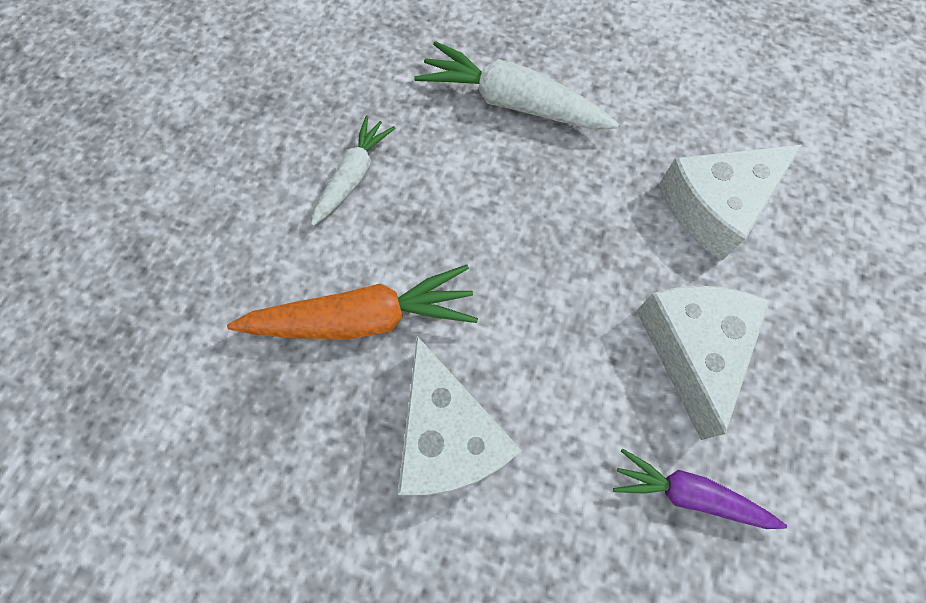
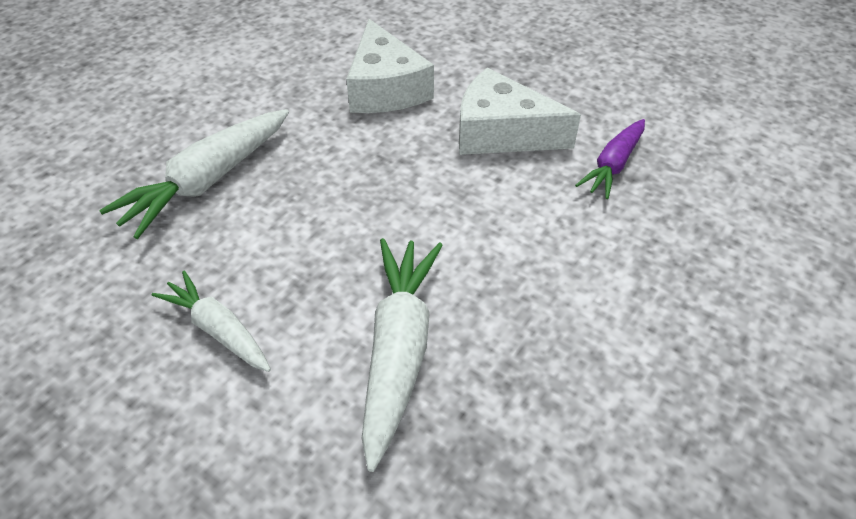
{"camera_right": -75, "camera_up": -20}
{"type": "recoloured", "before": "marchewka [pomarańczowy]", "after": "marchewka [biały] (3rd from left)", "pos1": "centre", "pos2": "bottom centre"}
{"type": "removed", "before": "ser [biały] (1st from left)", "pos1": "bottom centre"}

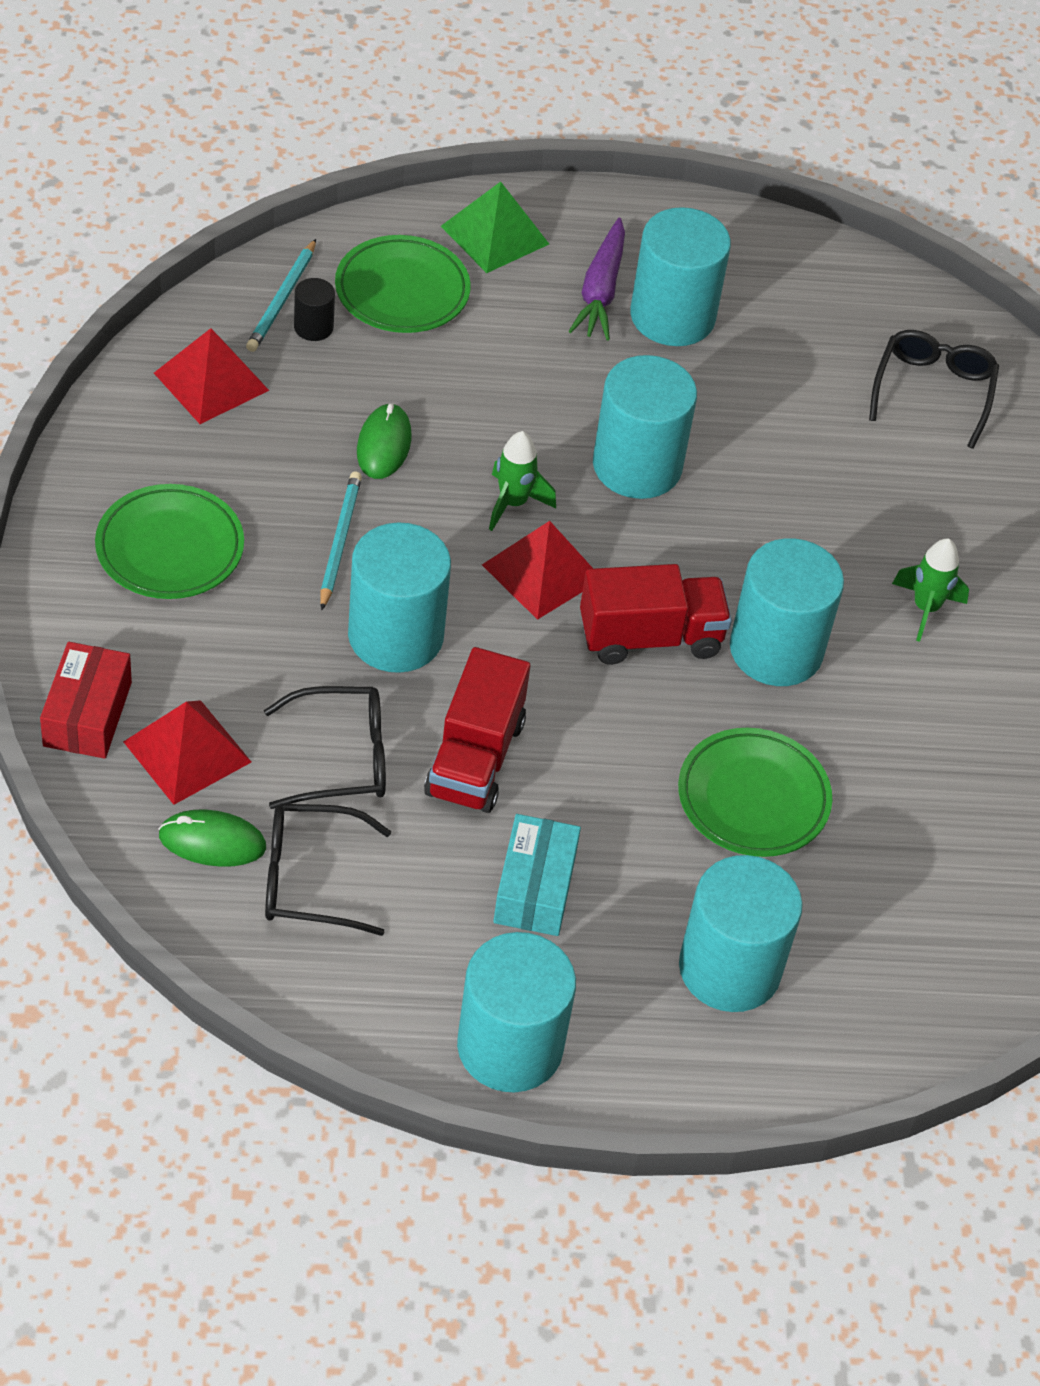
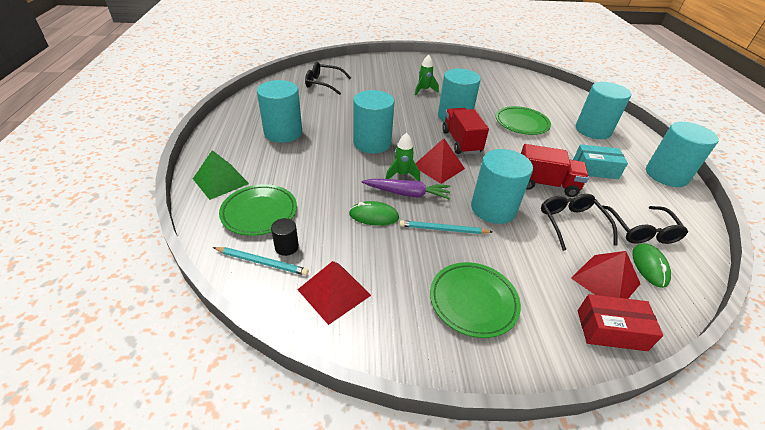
{"camera_right": -90, "camera_up": -10}
{"type": "moved", "before": "marchewka [fioletowy]", "pos1": "top centre", "pos2": "centre"}

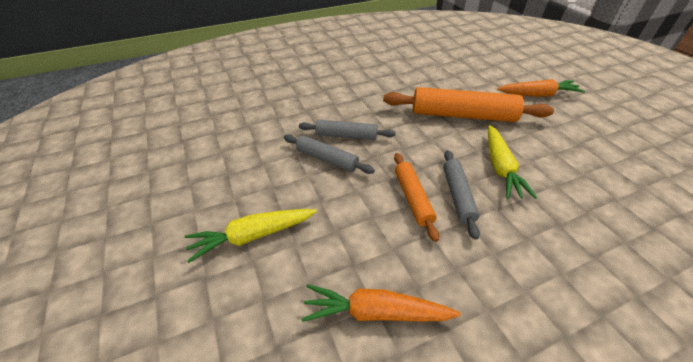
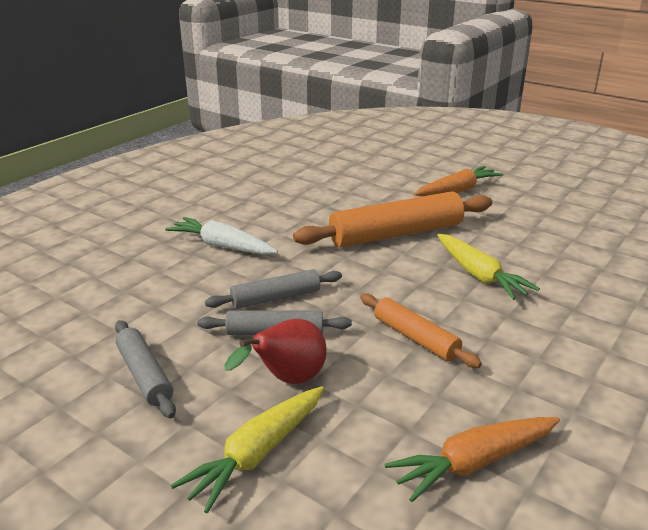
{"camera_right": -30, "camera_up": -15}
{"type": "moved", "before": "wałek do ciasta [szary] (3rd from left in the first image)", "after": "wałek do ciasta [szary] (1st from left)", "pos1": "centre", "pos2": "bottom left"}
{"type": "added", "after": "marchewka [biały]", "pos2": "centre"}
{"type": "added", "after": "gruszka [czerwony]", "pos2": "centre"}

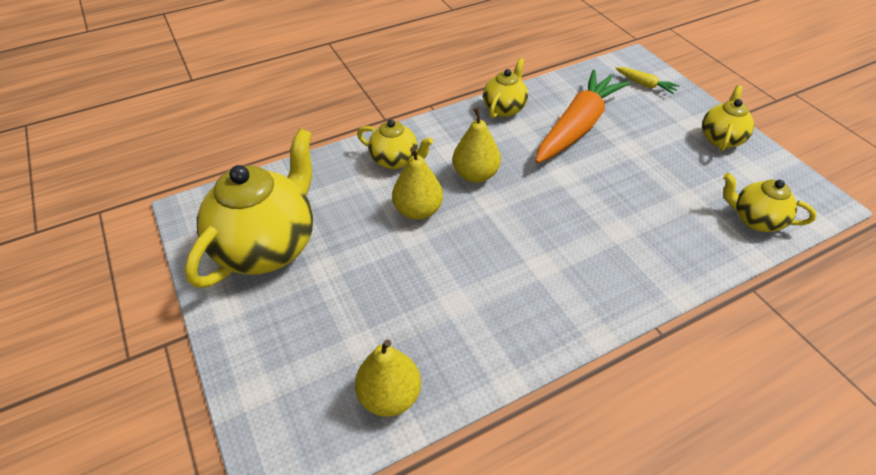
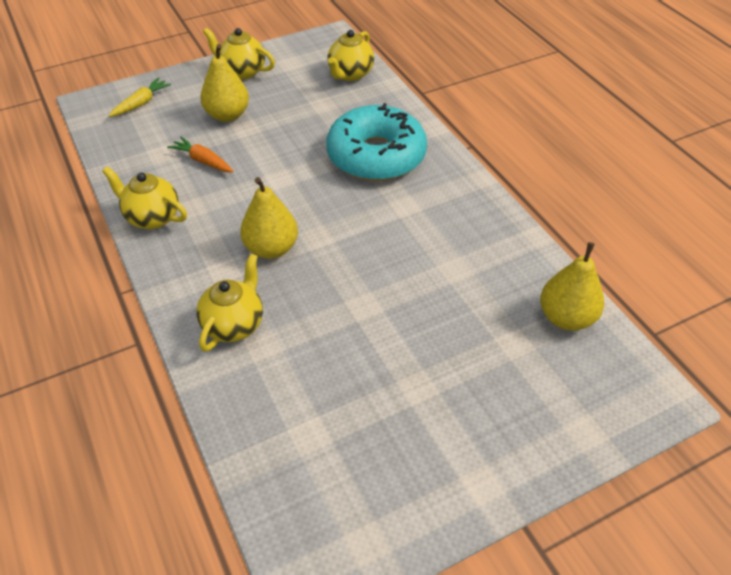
{"camera_right": -90, "camera_up": 0}
{"type": "resized", "before": "marchewka [pomarańczowy]", "pos1": "top centre", "pos2": "top left", "scale": 0.43}
{"type": "removed", "before": "imbryk [żółty] (1st from left)", "pos1": "middle left"}
{"type": "moved", "before": "gruszka [żółty] (2nd from left in the first image)", "after": "gruszka [żółty] (1st from left)", "pos1": "centre", "pos2": "top left"}
{"type": "added", "after": "donut [turkusowy]", "pos2": "top centre"}

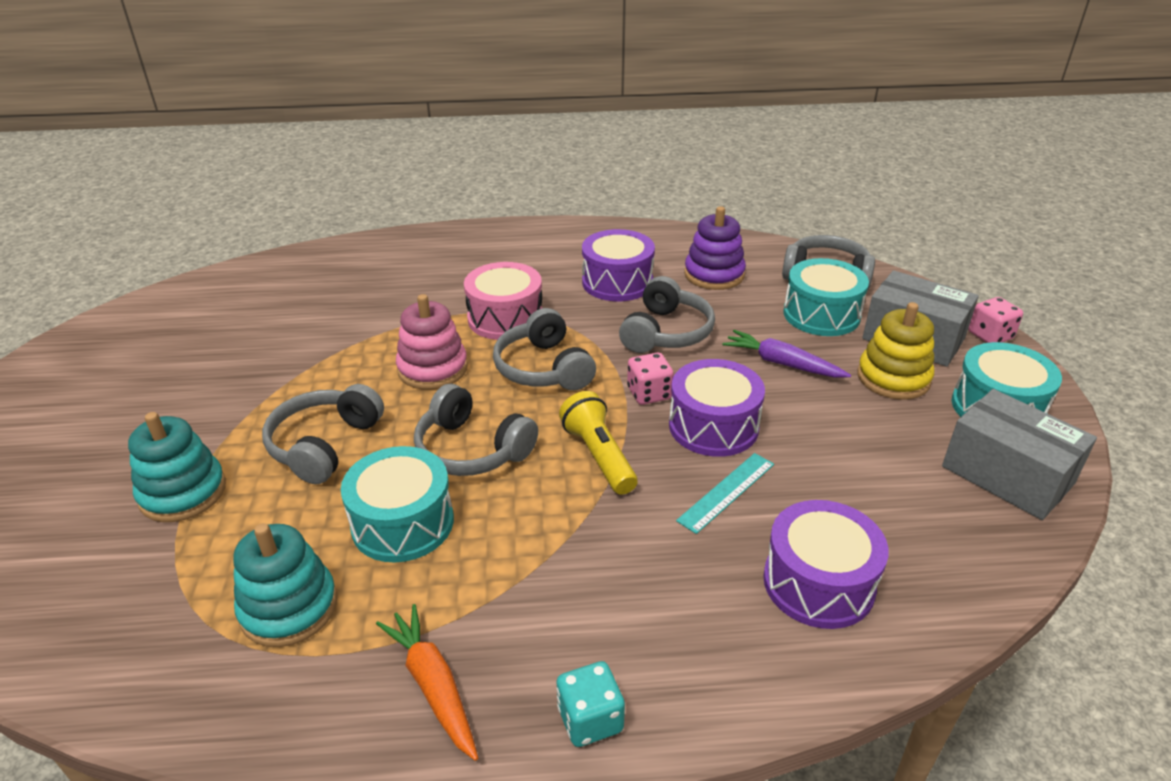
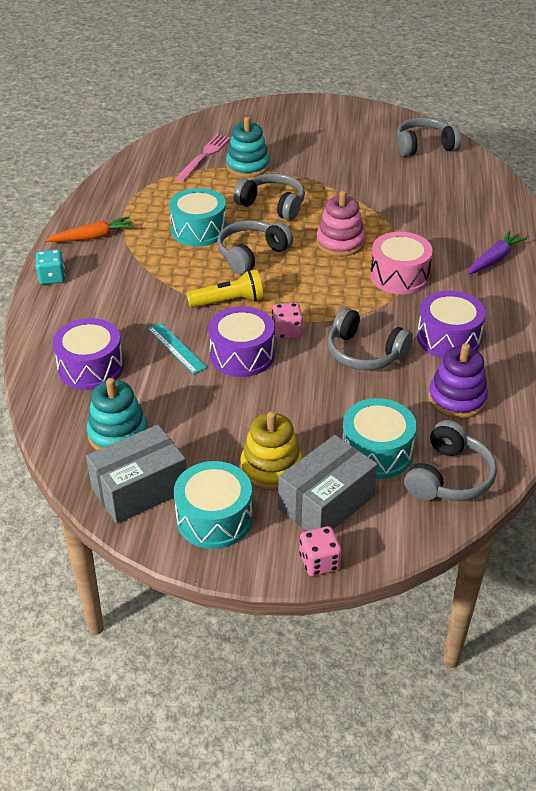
{"camera_right": 100, "camera_up": 5}
{"type": "moved", "before": "słuchawki [szary] (3rd from left in the first image)", "after": "słuchawki [szary] (4th from left)", "pos1": "centre", "pos2": "top right"}
{"type": "moved", "before": "marchewka [fioletowy]", "pos1": "middle right", "pos2": "top right"}
{"type": "moved", "before": "zabawka nakładanka [turkusowy] (2nd from left in the first image)", "after": "zabawka nakładanka [turkusowy] (1st from left)", "pos1": "bottom left", "pos2": "middle left"}
{"type": "added", "after": "widelec [różowy]", "pos2": "top centre"}

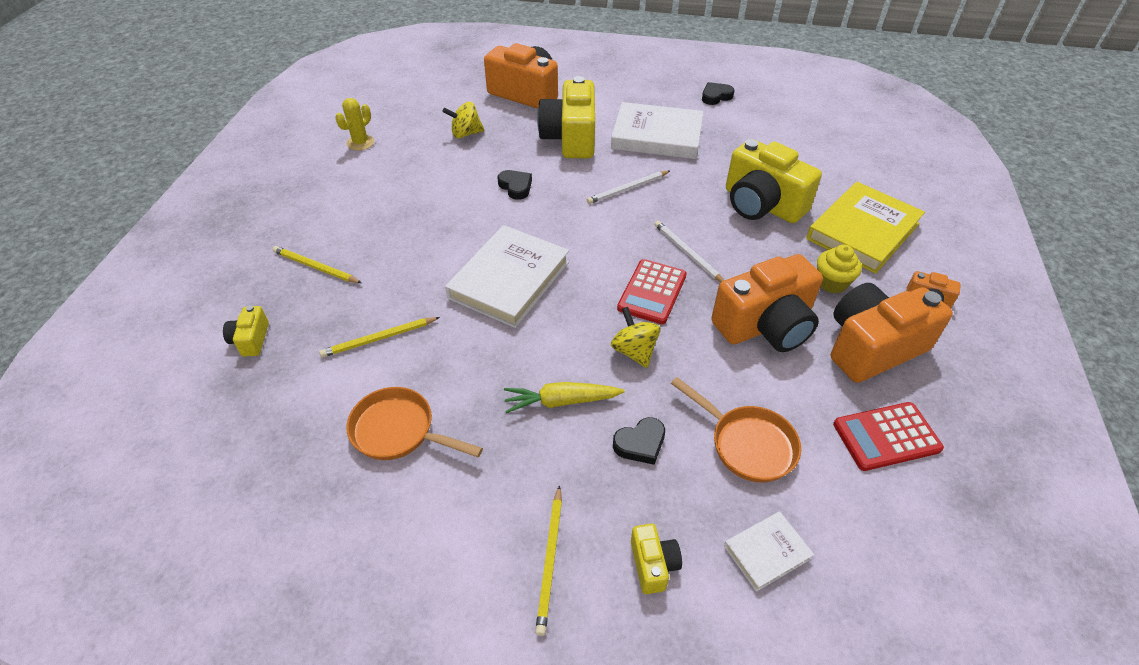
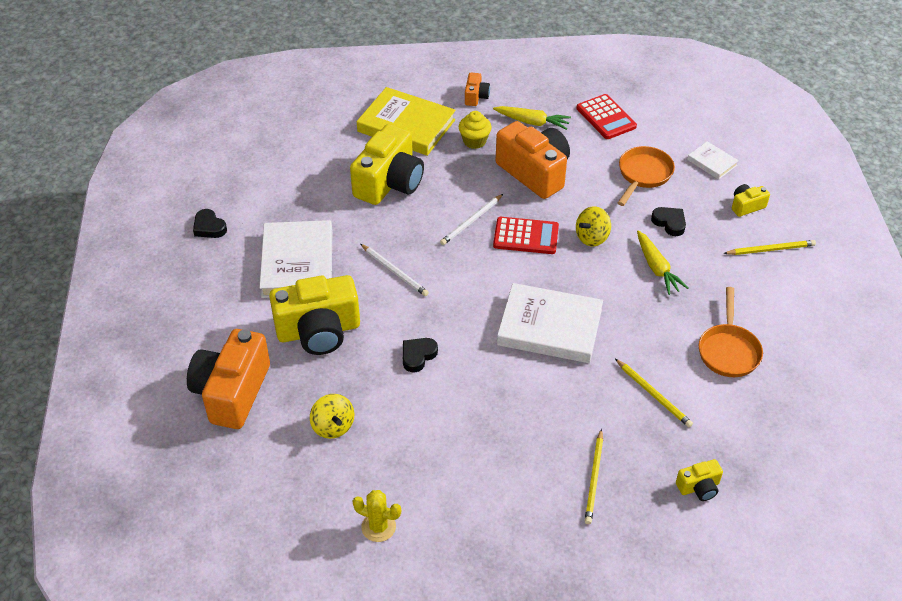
{"camera_right": -105, "camera_up": 0}
{"type": "replaced", "before": "aparat fotograficzny [pomarańczowy] (3rd from left)", "after": "marchewka [żółty] (1st from left)", "pos1": "middle right", "pos2": "top centre"}

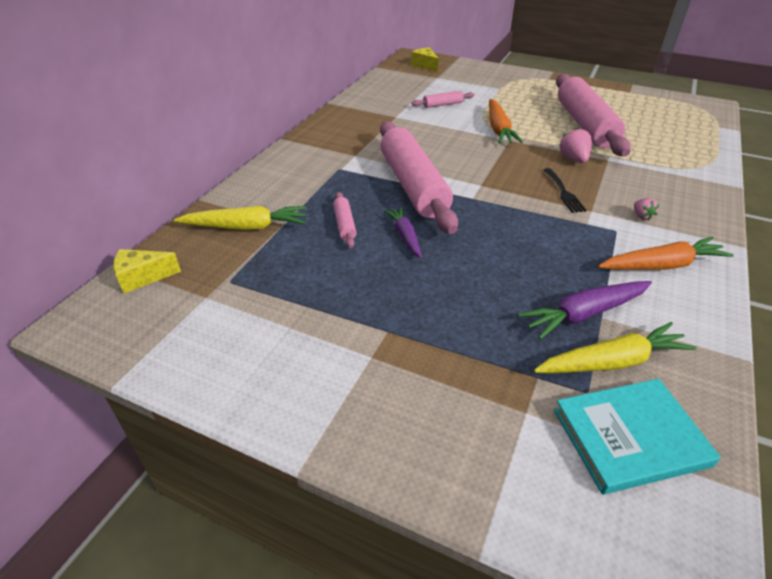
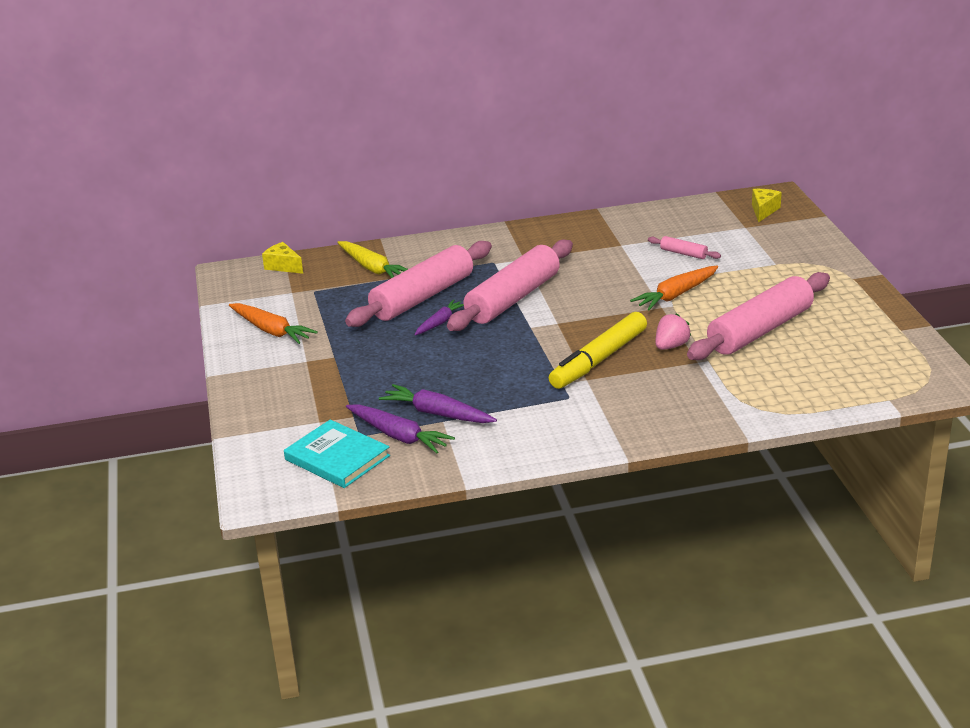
{"camera_right": 55, "camera_up": -10}
{"type": "replaced", "before": "widelec [czarny]", "after": "flamaster [żółty]", "pos1": "top right", "pos2": "centre"}
{"type": "resized", "before": "wałek do ciasta [różowy] (1st from left)", "pos1": "centre", "pos2": "centre", "scale": 2.43}
{"type": "removed", "before": "truskawka [różowy] (2nd from left)", "pos1": "middle right"}
{"type": "moved", "before": "marchewka [pomarańczowy] (2nd from left in the first image)", "after": "marchewka [pomarańczowy] (1st from left)", "pos1": "middle right", "pos2": "middle left"}
{"type": "recoloured", "before": "marchewka [żółty] (2nd from left)", "after": "marchewka [fioletowy] (1st from left)", "pos1": "middle right", "pos2": "centre"}

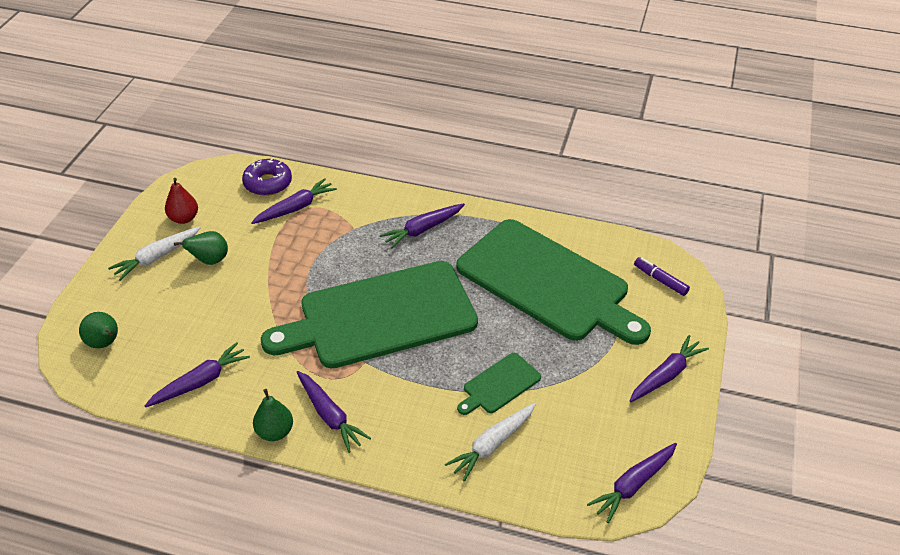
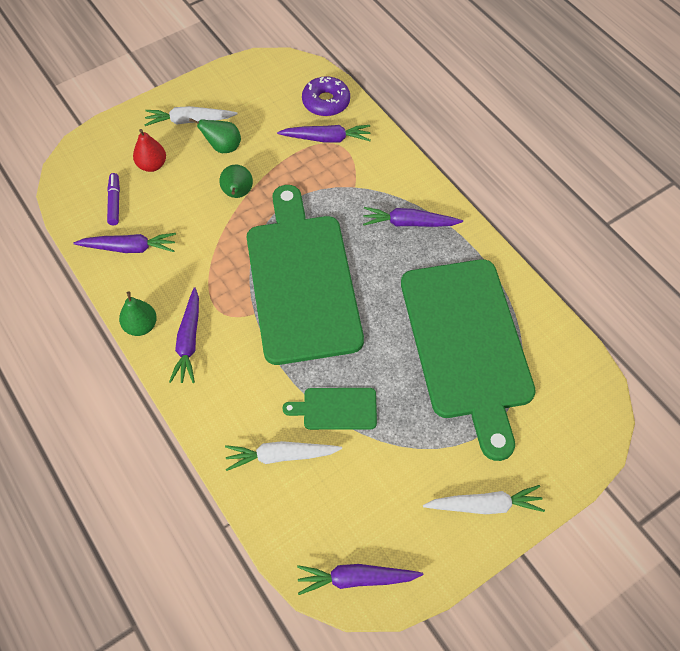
{"camera_right": 40, "camera_up": 15}
{"type": "moved", "before": "gruszka [czerwony]", "pos1": "middle left", "pos2": "top left"}
{"type": "moved", "before": "flamaster [fioletowy]", "pos1": "middle right", "pos2": "top left"}
{"type": "turned", "before": "deska do krojenia [zielony] (1st from left)", "pos1": "centre", "pos2": "centre", "turn": 60}
{"type": "moved", "before": "gruszka [zielony] (1st from left in the first image)", "after": "gruszka [zielony] (3rd from left)", "pos1": "middle left", "pos2": "top centre"}
{"type": "recoloured", "before": "marchewka [fioletowy] (6th from left)", "after": "marchewka [biały] (3rd from left)", "pos1": "middle right", "pos2": "bottom right"}

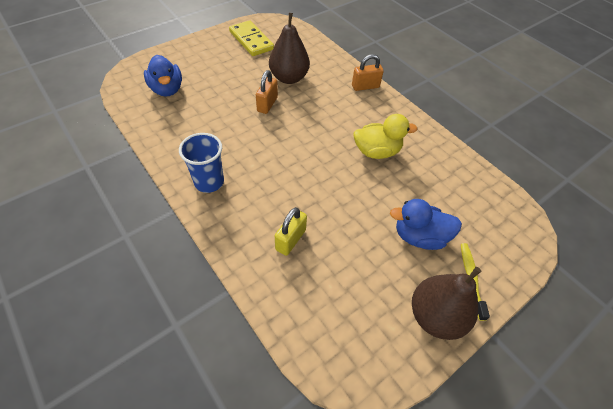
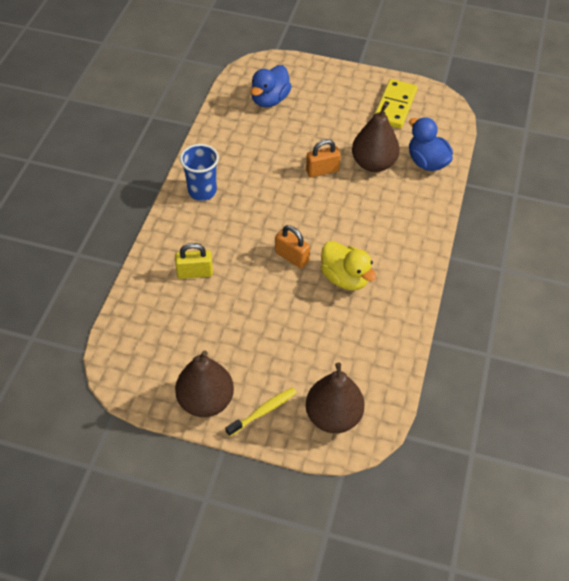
{"camera_right": 55, "camera_up": 0}
{"type": "moved", "before": "kłódka [pomarańczowy] (2nd from left in the first image)", "after": "kłódka [pomarańczowy] (1st from left)", "pos1": "top centre", "pos2": "centre"}
{"type": "moved", "before": "kaczka [niebieski] (2nd from left)", "pos1": "middle right", "pos2": "top right"}
{"type": "added", "after": "gruszka [brązowy] (2nd from left)", "pos2": "bottom centre"}

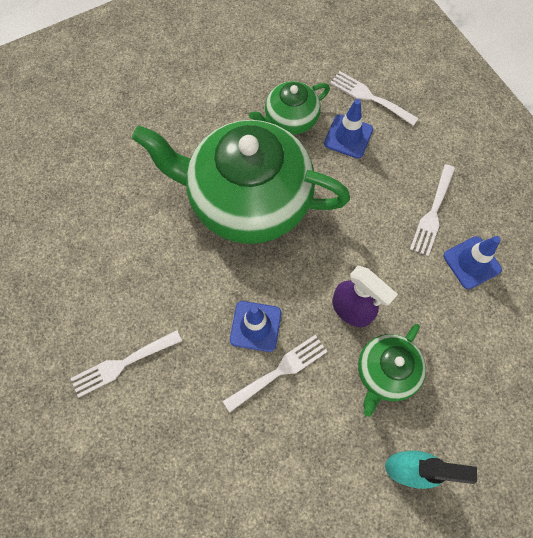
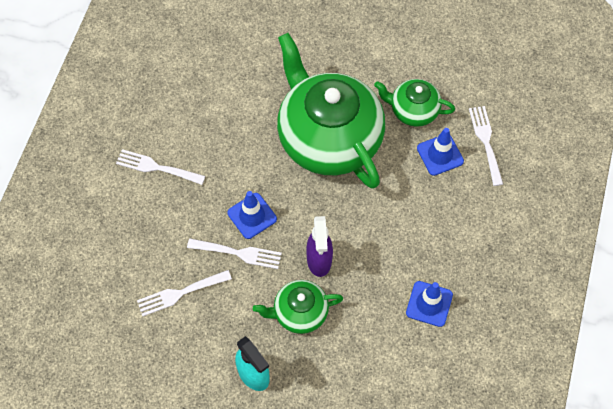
{"camera_right": 45, "camera_up": -5}
{"type": "moved", "before": "widelec [biały] (4th from left in the first image)", "after": "widelec [biały] (2nd from left)", "pos1": "middle right", "pos2": "bottom left"}

